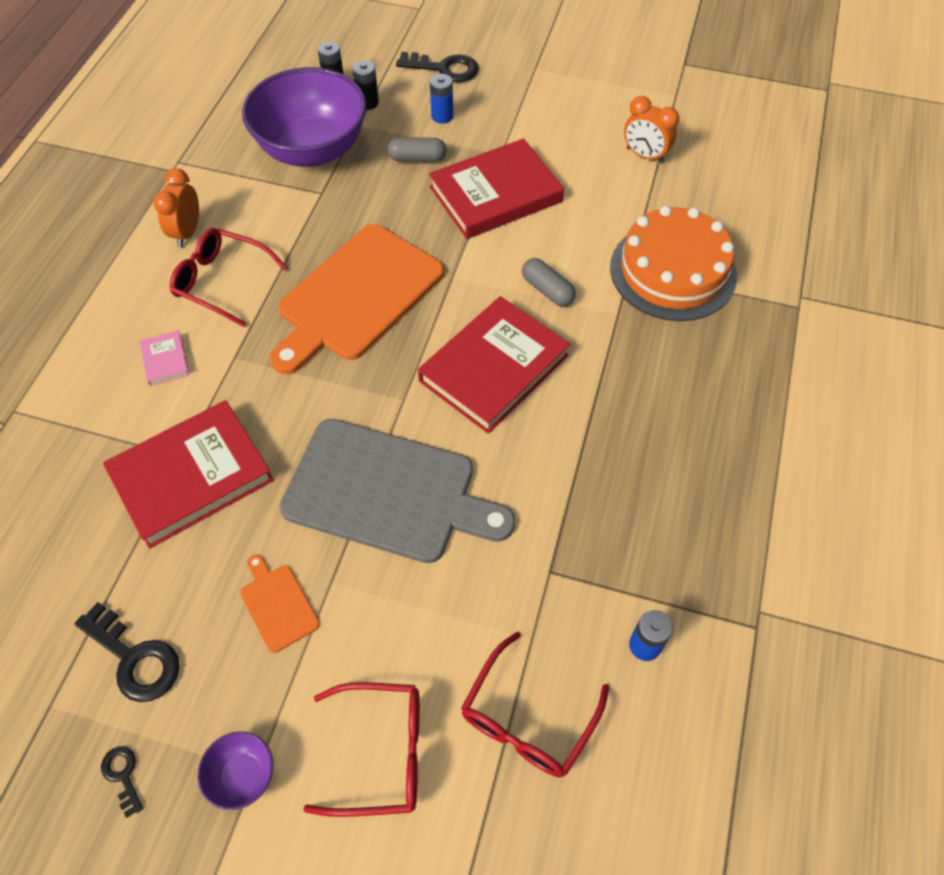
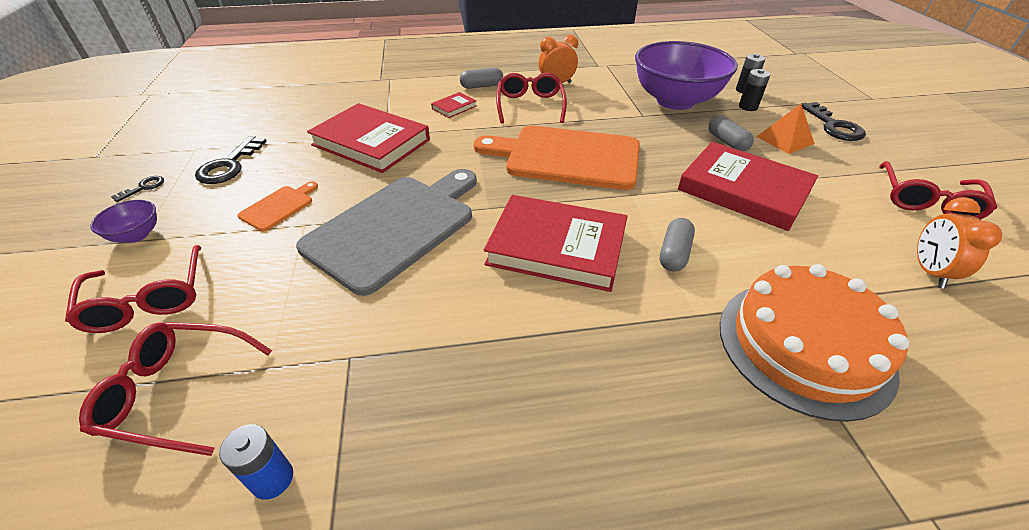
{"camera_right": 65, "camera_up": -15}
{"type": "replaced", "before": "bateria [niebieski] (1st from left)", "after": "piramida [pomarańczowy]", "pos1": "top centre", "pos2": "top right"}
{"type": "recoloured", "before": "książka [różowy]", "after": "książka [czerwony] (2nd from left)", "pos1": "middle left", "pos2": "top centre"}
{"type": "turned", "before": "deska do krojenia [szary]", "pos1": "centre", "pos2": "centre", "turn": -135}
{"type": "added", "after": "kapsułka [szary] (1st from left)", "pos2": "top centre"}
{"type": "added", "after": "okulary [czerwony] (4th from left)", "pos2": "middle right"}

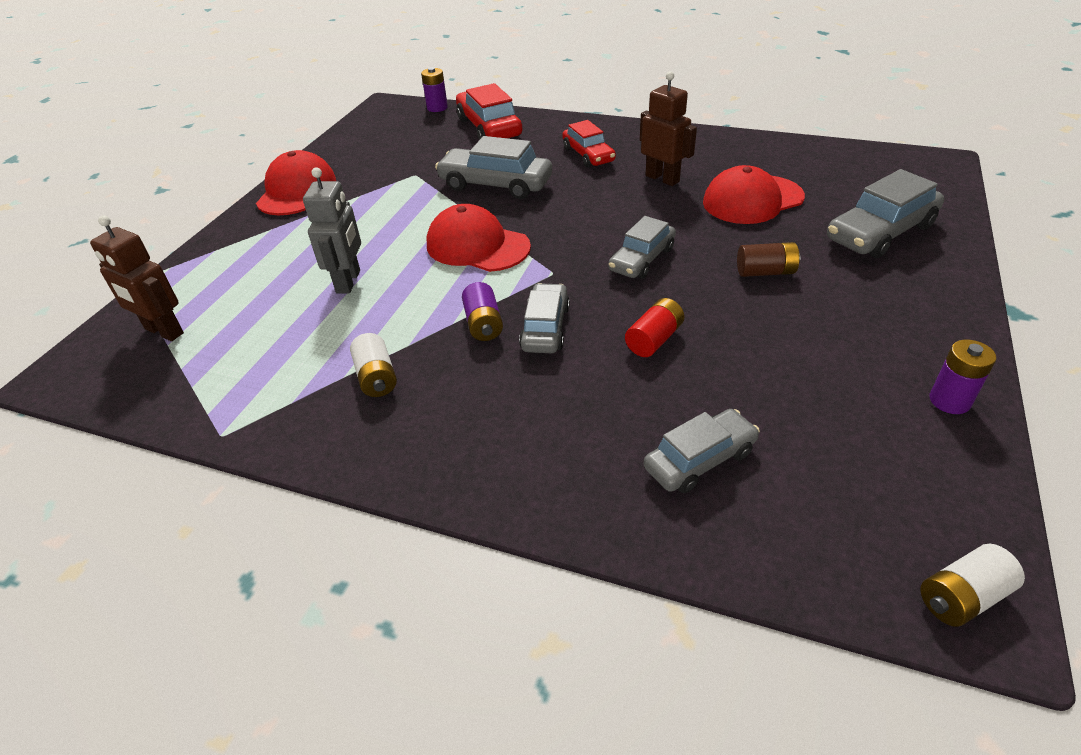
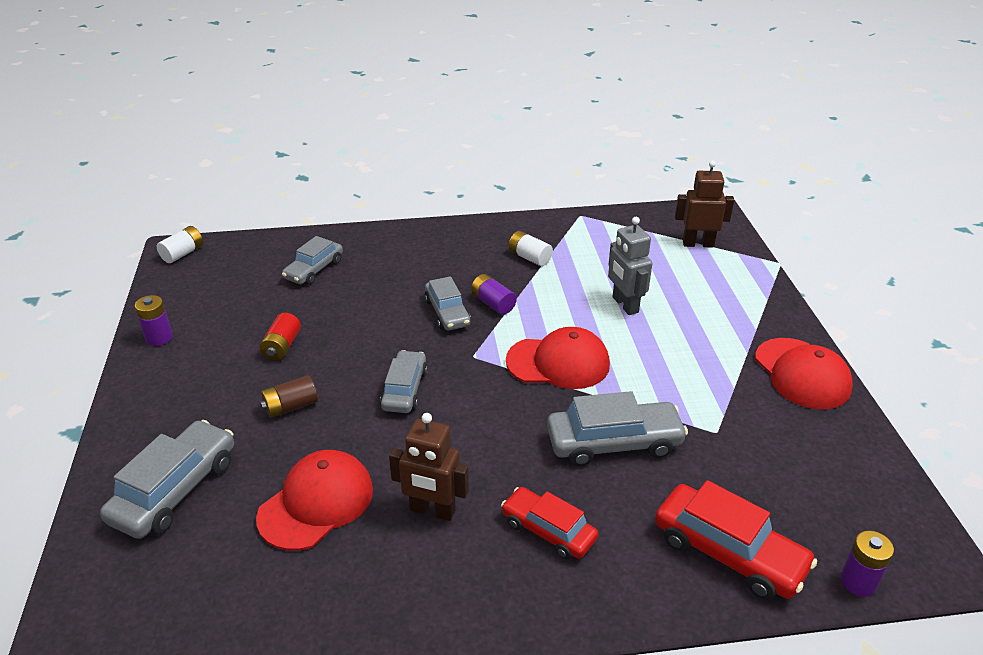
{"camera_right": 150, "camera_up": -5}
{"type": "moved", "before": "bateria [czerwony]", "pos1": "centre", "pos2": "middle left"}

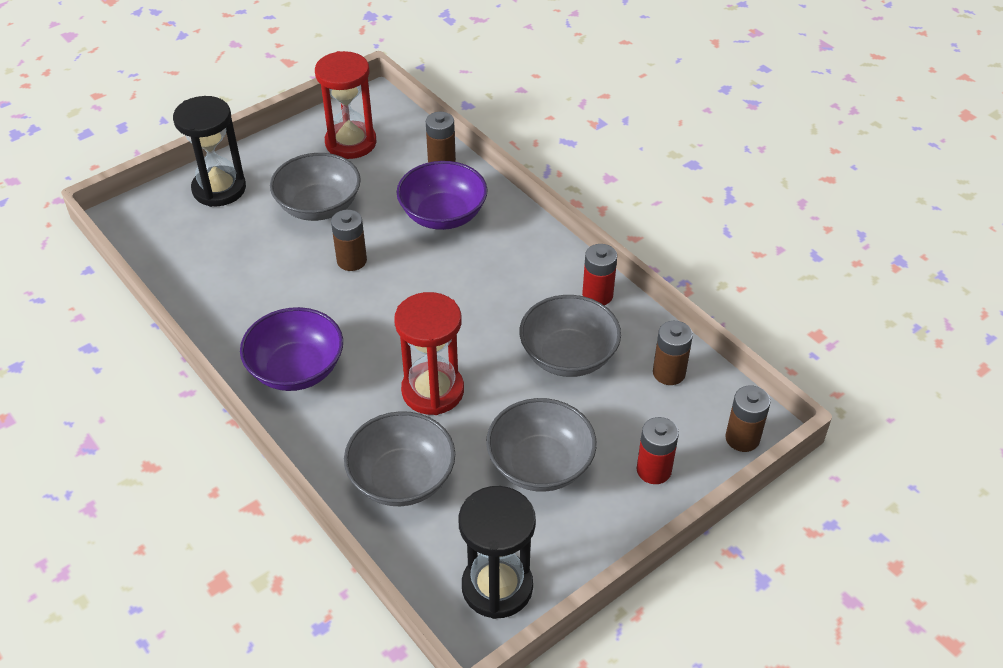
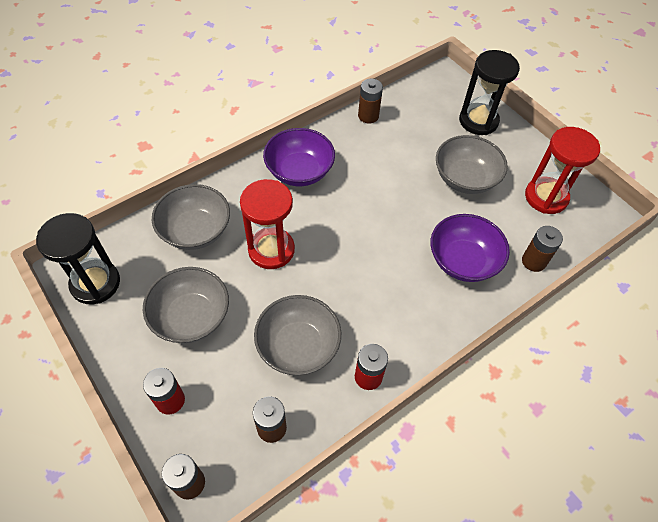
{"camera_right": 90, "camera_up": 10}
{"type": "moved", "before": "bateria [brązowy] (1st from left in the first image)", "after": "bateria [brązowy] (3rd from left)", "pos1": "centre", "pos2": "top centre"}

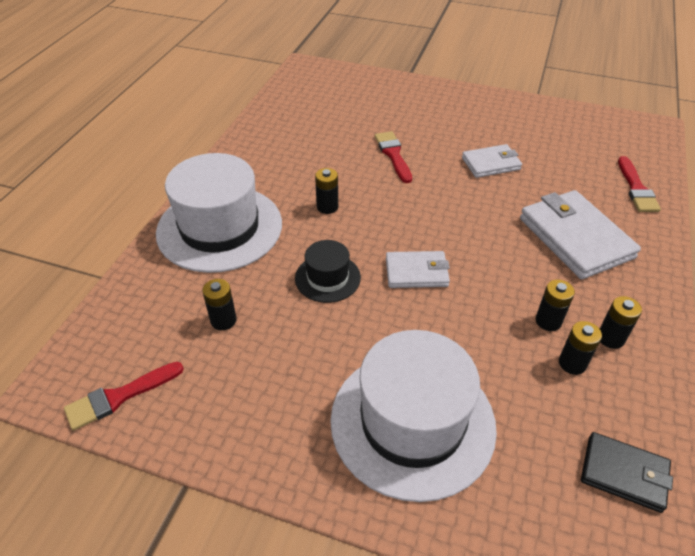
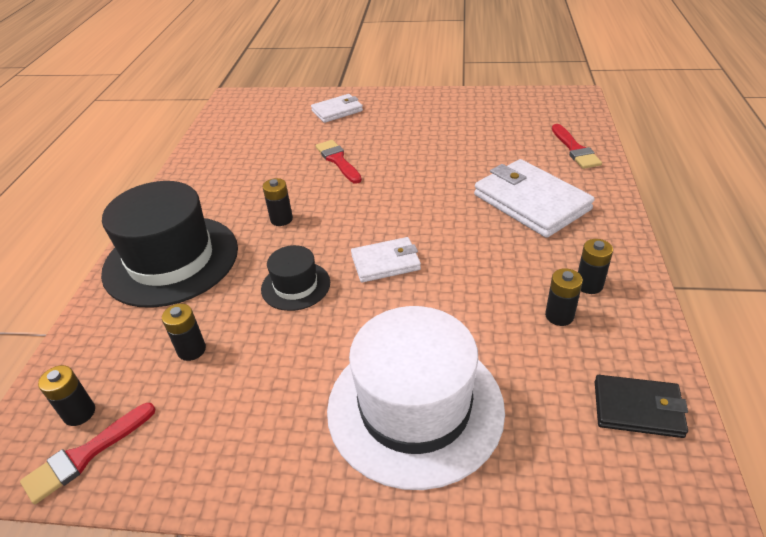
{"camera_right": -10, "camera_up": -5}
{"type": "moved", "before": "portfel [biały] (2nd from left in the first image)", "after": "portfel [biały] (1st from left)", "pos1": "top right", "pos2": "top centre"}
{"type": "recoloured", "before": "kapelusz [biały] (1st from left)", "after": "kapelusz [czarny] (1st from left)", "pos1": "middle left", "pos2": "middle left"}
{"type": "moved", "before": "bateria [czarny] (3rd from left in the first image)", "after": "bateria [czarny] (1st from left)", "pos1": "middle right", "pos2": "bottom left"}

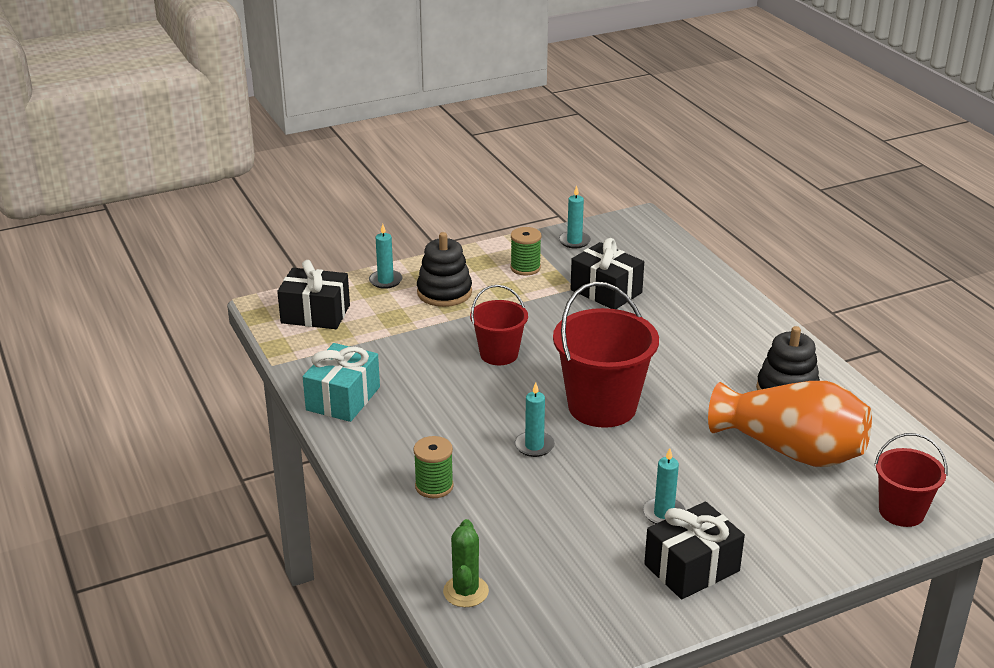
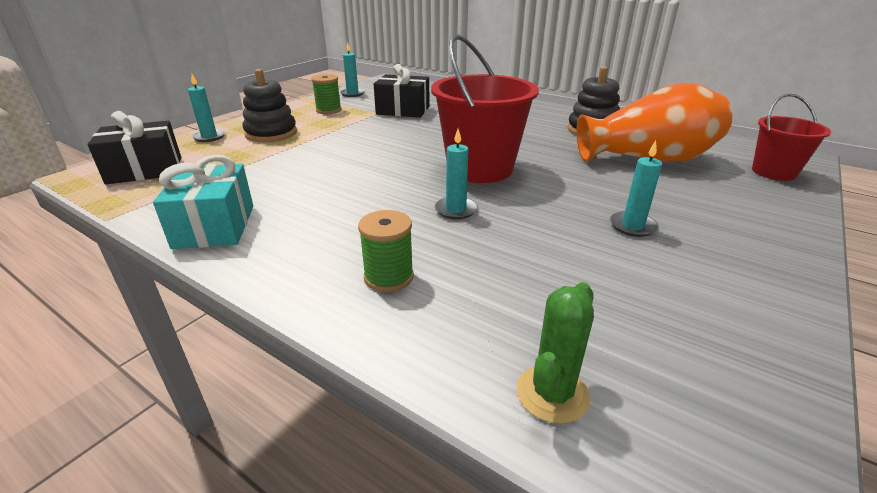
{"camera_right": -30, "camera_up": 0}
{"type": "removed", "before": "wiadro [czerwony] (1st from left)", "pos1": "centre"}
{"type": "removed", "before": "prezent [czarny] (3rd from left)", "pos1": "bottom right"}
{"type": "turned", "before": "kaktus [zielony]", "pos1": "bottom centre", "pos2": "bottom centre", "turn": 60}

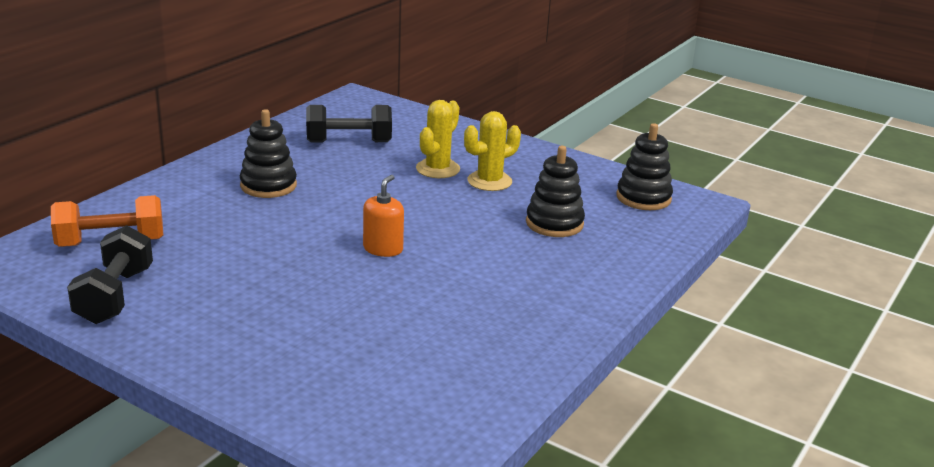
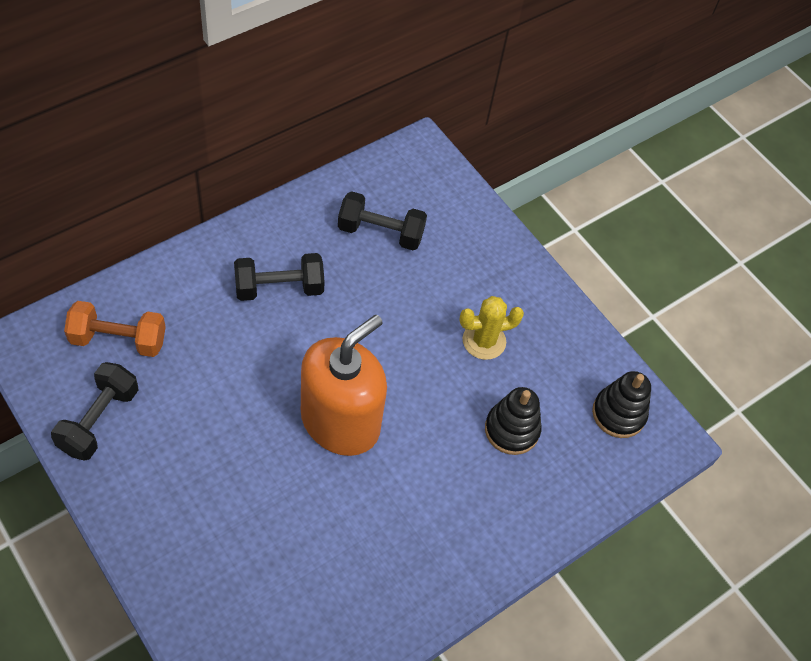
{"camera_right": 15, "camera_up": 30}
{"type": "removed", "before": "kaktus [żółty] (1st from left)", "pos1": "top centre"}
{"type": "replaced", "before": "zabawka nakładanka [czarny] (1st from left)", "after": "hantel [czarny] (2nd from left)", "pos1": "top left", "pos2": "centre"}
{"type": "resized", "before": "dozownik mydła [pomarańczowy]", "pos1": "centre", "pos2": "centre", "scale": 2.32}

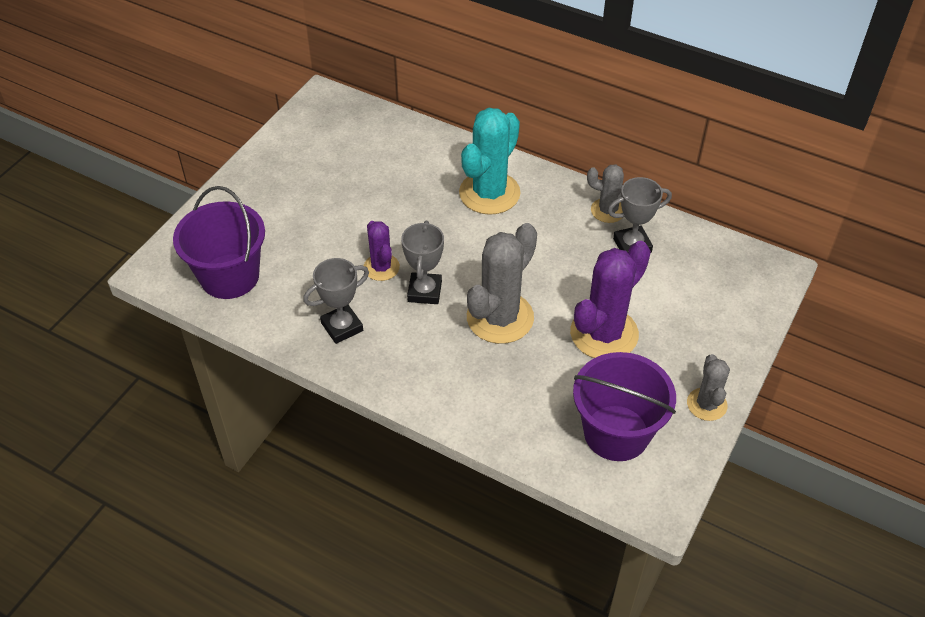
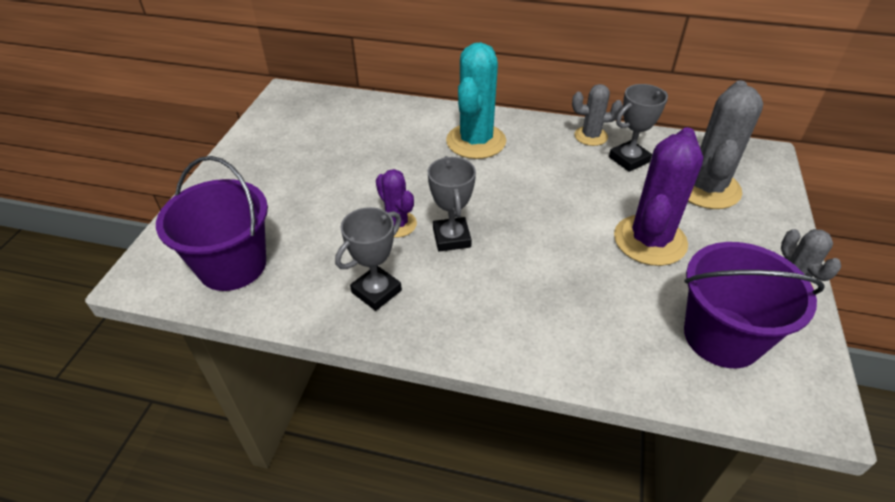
{"camera_right": -15, "camera_up": -5}
{"type": "moved", "before": "kaktus [szary] (1st from left in the first image)", "after": "kaktus [szary] (2nd from left)", "pos1": "centre", "pos2": "top right"}

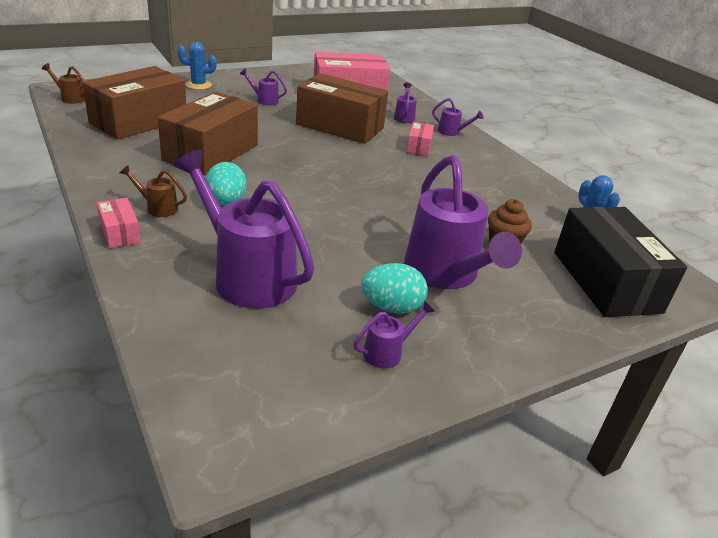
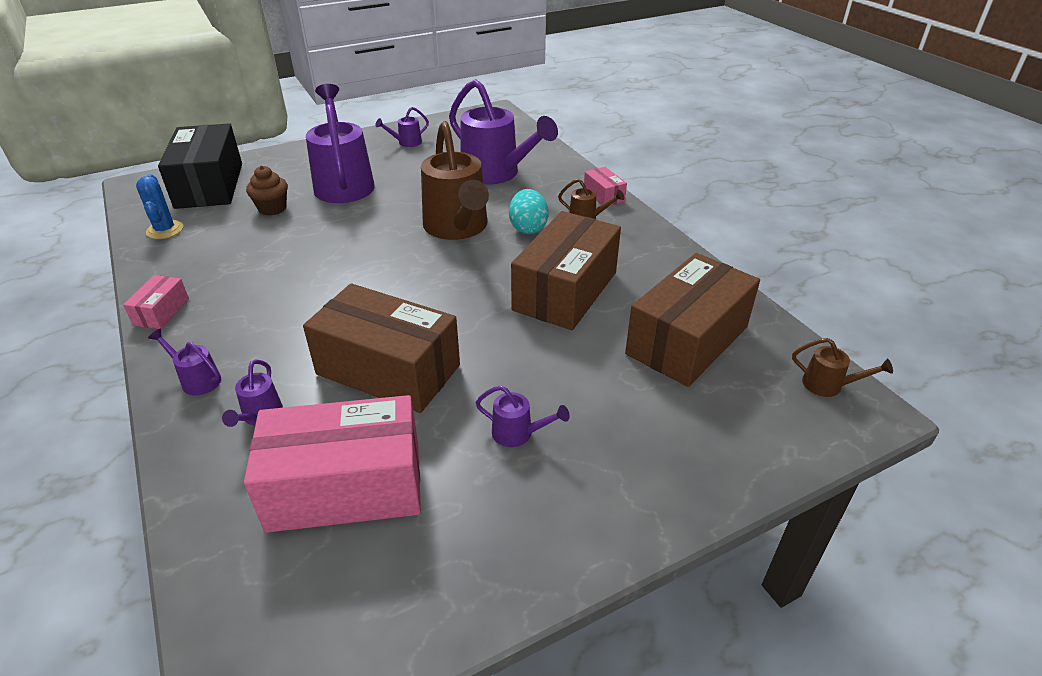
{"camera_right": -175, "camera_up": 5}
{"type": "removed", "before": "kaktus [niebieski] (1st from left)", "pos1": "top left"}
{"type": "moved", "before": "pudełko [różowy] (3rd from left in the first image)", "after": "pudełko [różowy] (1st from left)", "pos1": "top centre", "pos2": "middle left"}
{"type": "removed", "before": "jajko [turkusowy] (2nd from left)", "pos1": "centre"}
{"type": "added", "after": "konewka [brązowy] (1st from left)", "pos2": "top centre"}

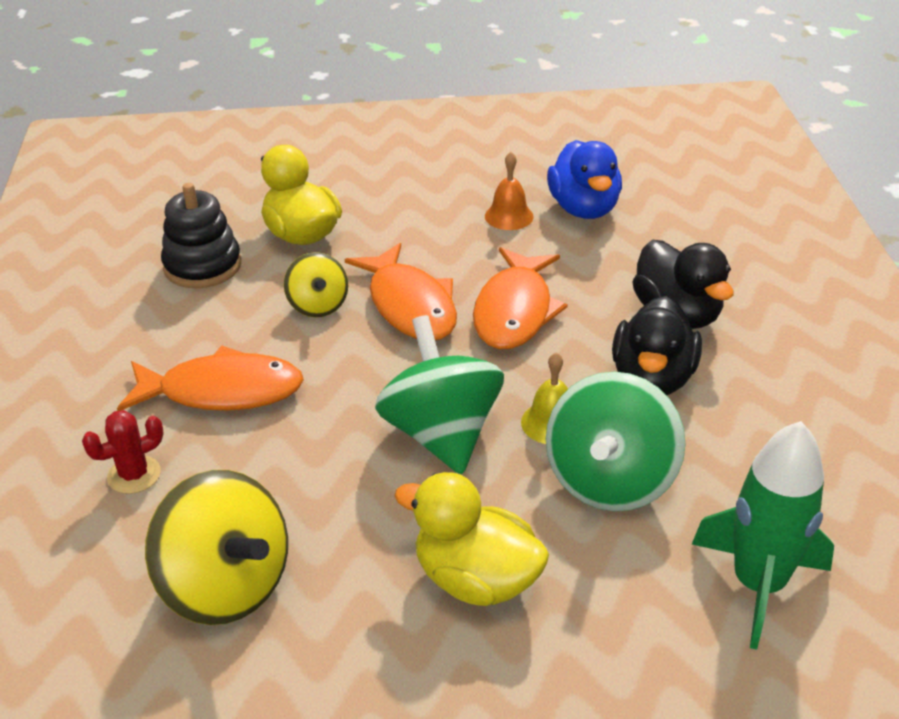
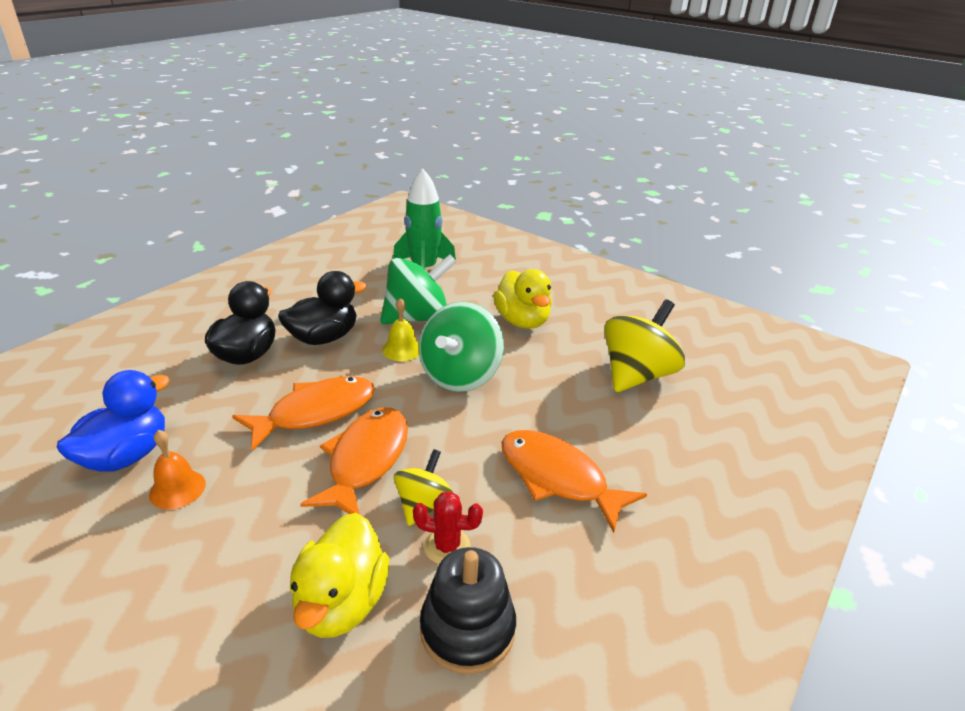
{"camera_right": -140, "camera_up": -5}
{"type": "moved", "before": "kaktus [czerwony]", "pos1": "middle left", "pos2": "bottom centre"}
{"type": "turned", "before": "bączek [żółty] (1st from left in the first image)", "pos1": "bottom left", "pos2": "middle right", "turn": 45}

